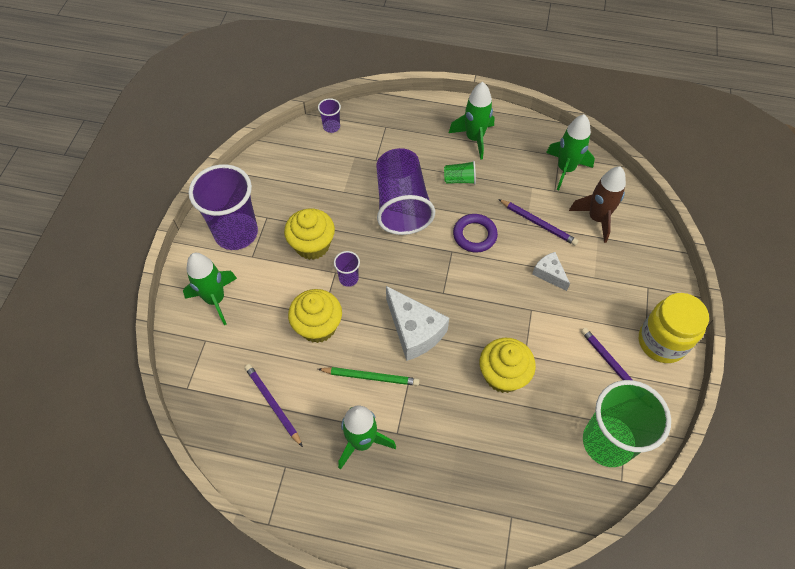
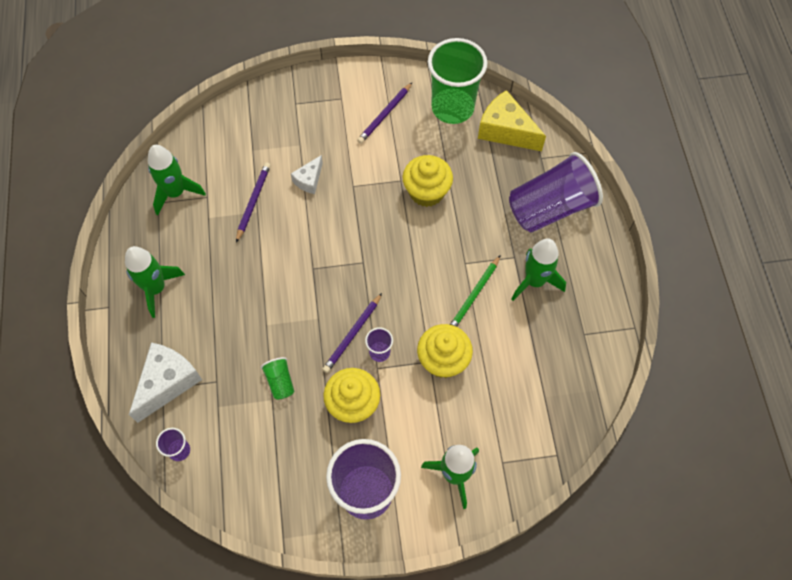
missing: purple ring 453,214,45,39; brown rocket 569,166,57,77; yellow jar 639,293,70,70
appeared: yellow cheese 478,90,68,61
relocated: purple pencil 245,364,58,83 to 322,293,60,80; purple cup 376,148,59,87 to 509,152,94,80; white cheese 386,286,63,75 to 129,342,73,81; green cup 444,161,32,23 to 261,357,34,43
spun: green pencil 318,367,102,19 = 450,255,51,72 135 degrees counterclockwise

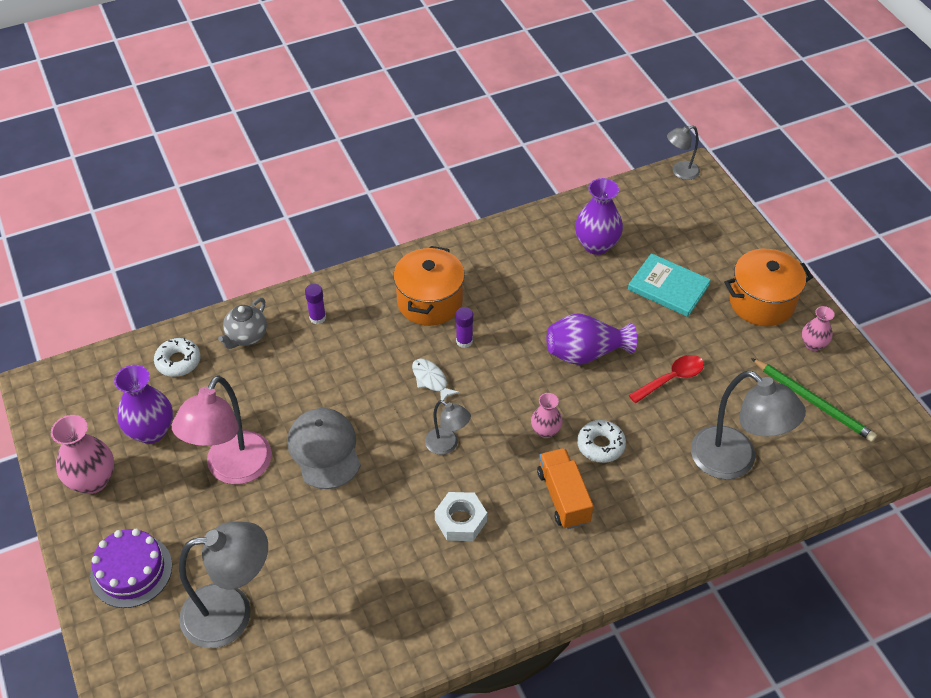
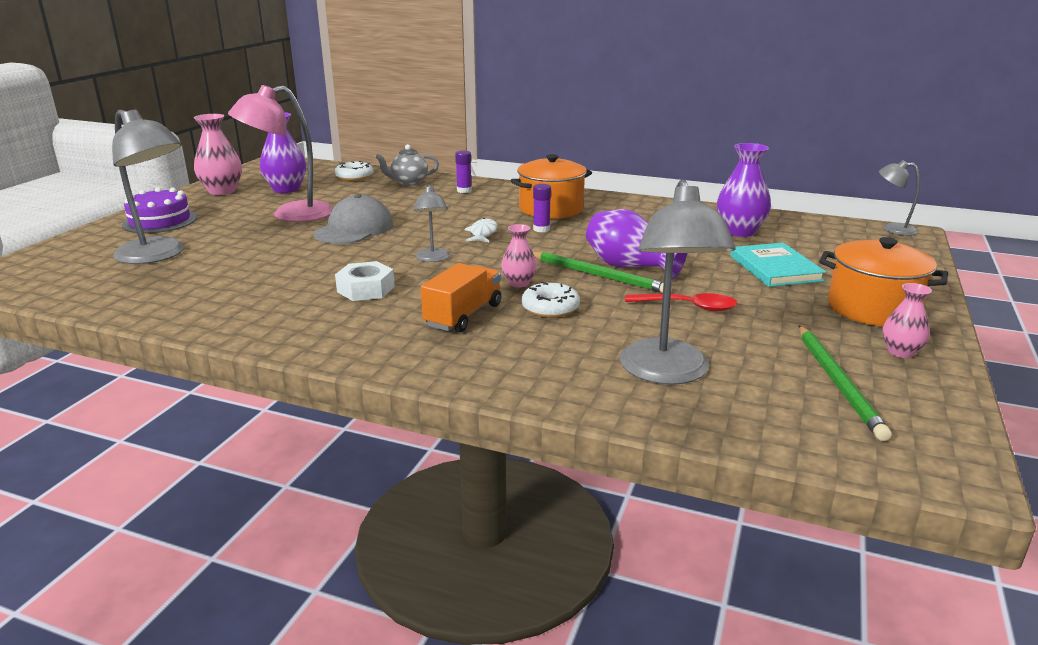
appeared: green pencil 533,252,131,41

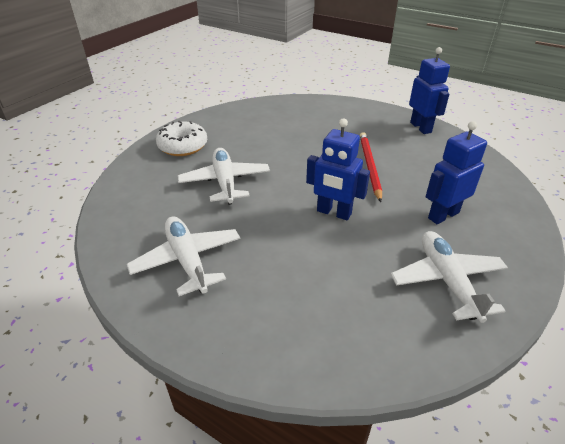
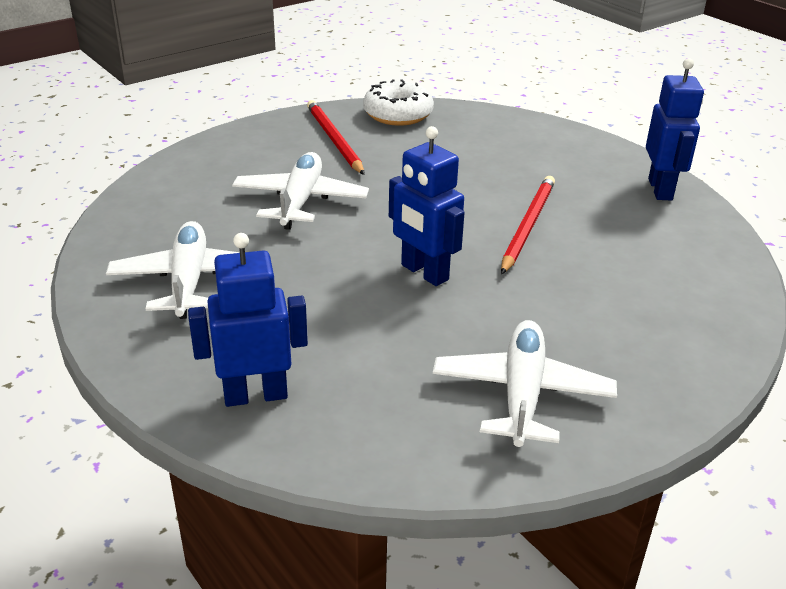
appeared: red pencil 307,100,58,75
relocated: white donut 156,121,51,35 to 363,79,71,47; blue robot 426,121,61,103 to 188,233,120,174

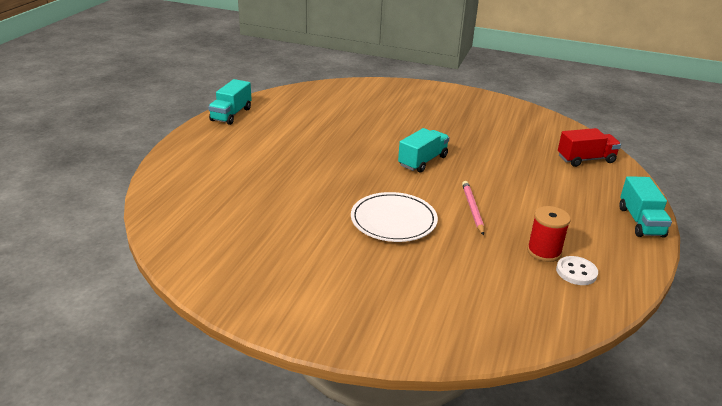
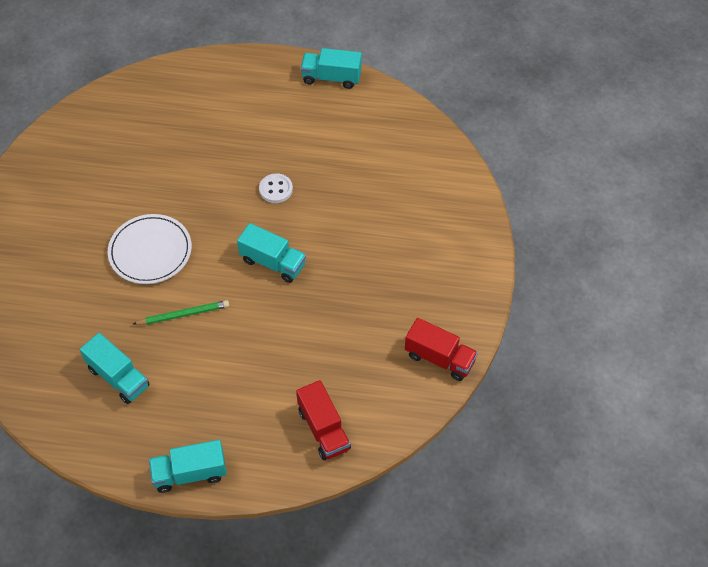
appeared: red truck 405,318,73,63
relocated: white button 556,256,42,29 to 259,173,34,30
exchanged: red spool 527,206,44,56 to turquoise truck 80,333,70,71
colour: pink pencil 462,181,22,55 to green pencil 133,300,96,25

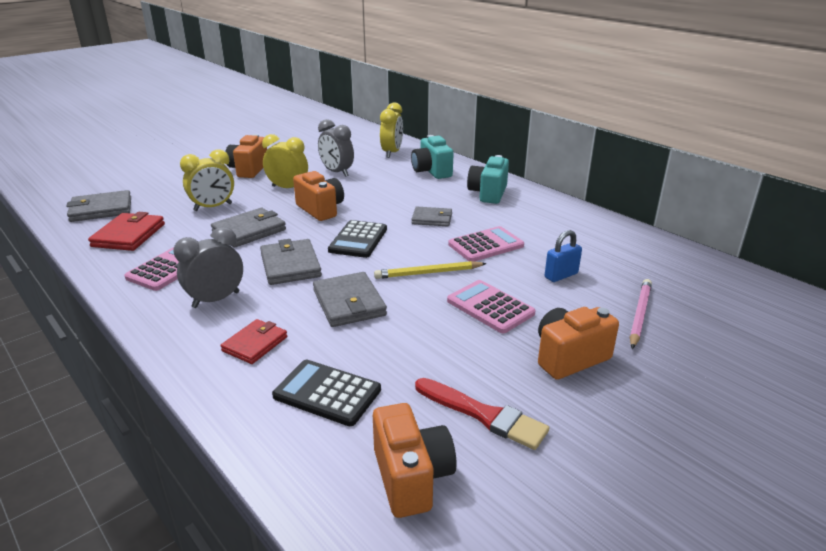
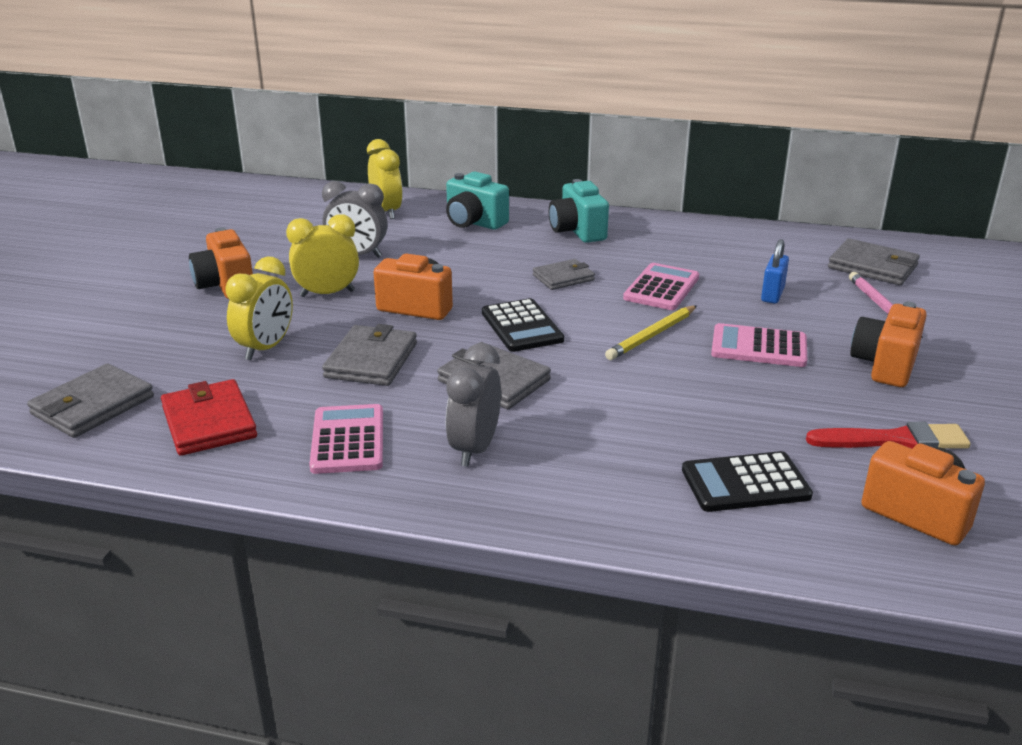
missing: red wallet 221,319,66,45
relocated: grey wallet 313,272,74,55 to 828,238,92,47

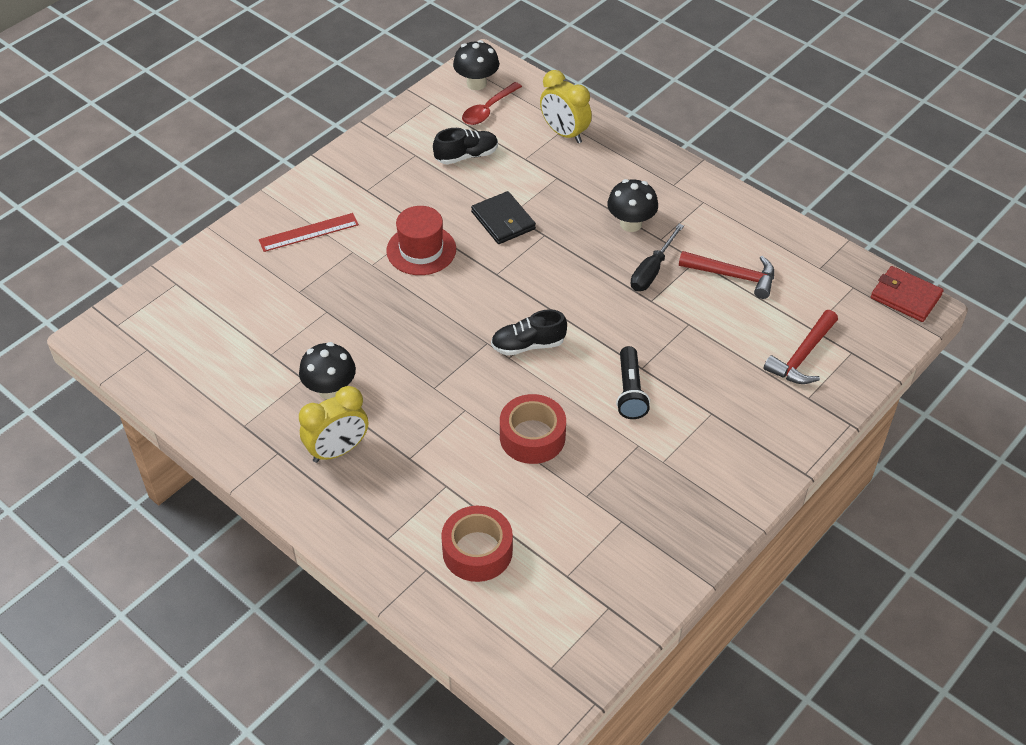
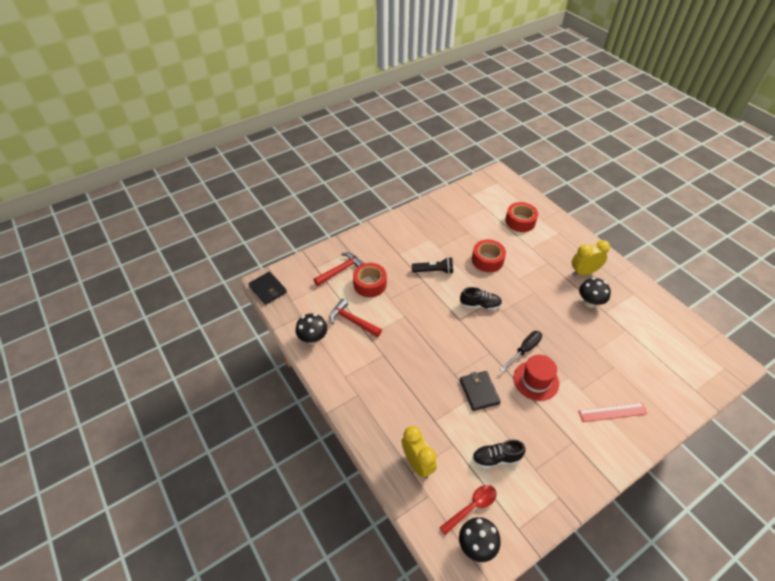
appeared: red tape 353,263,34,34
relocated: black mushroom 607,179,51,53 to 296,313,32,32; black screwdriver 631,224,53,67 to 500,331,42,41
colour: red wallet 871,266,73,56 to black wallet 248,271,39,34
spun: black flashlight 616,346,34,73 = 412,257,41,17 75 degrees clockwise

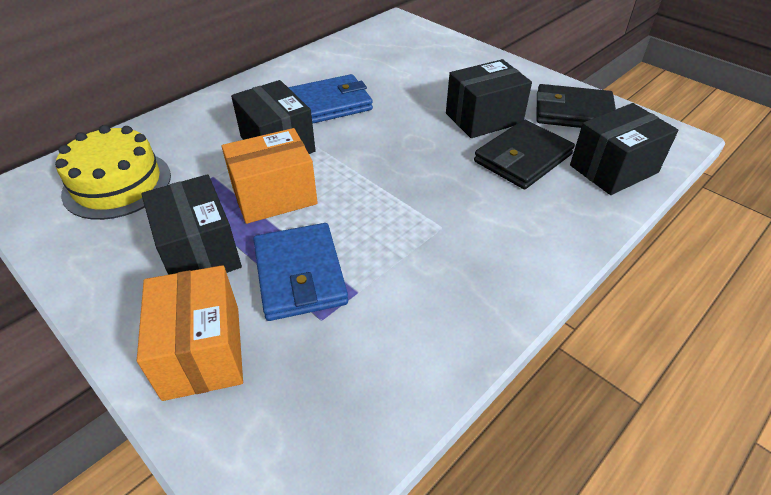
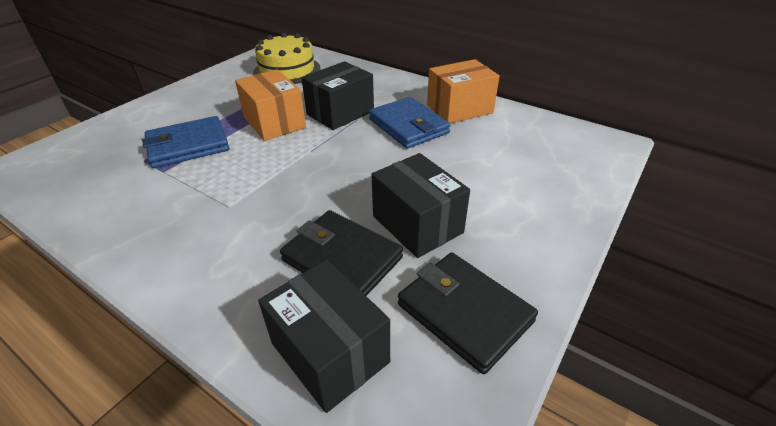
missing: black box 141,174,101,101
relocated: orange box 137,265,106,136 to 427,59,73,65
spun: black wallet 536,84,80,44 = 398,253,140,121 45 degrees counterclockwise

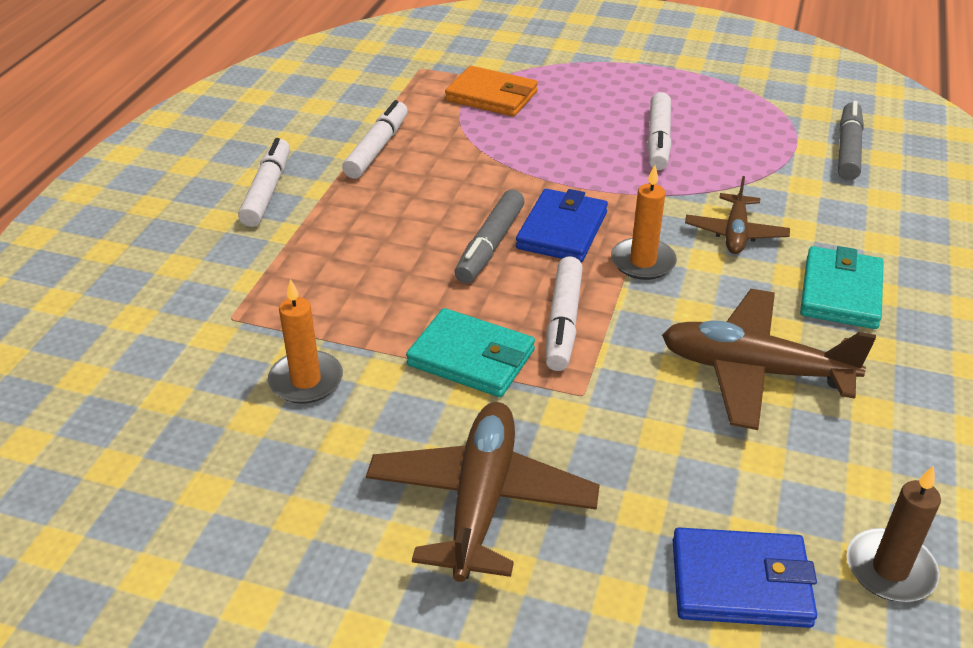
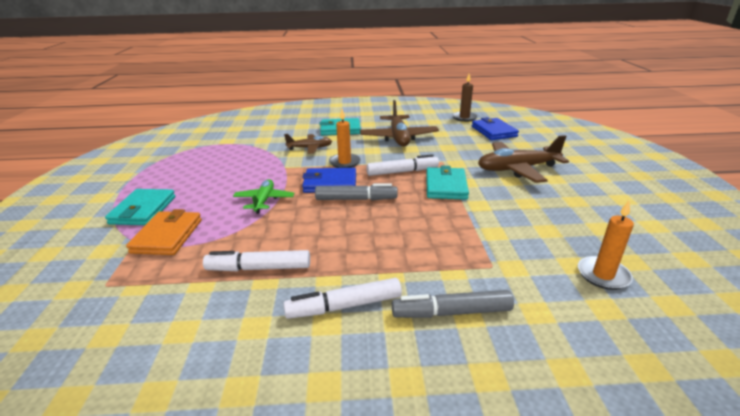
missing: white marker 647,92,25,78
appeared: turquoise wallet 105,189,71,36; green plane 233,179,62,35
relocated: orange candle 268,279,75,125 to 578,201,56,89; grey marker 838,101,26,79 to 392,290,122,28

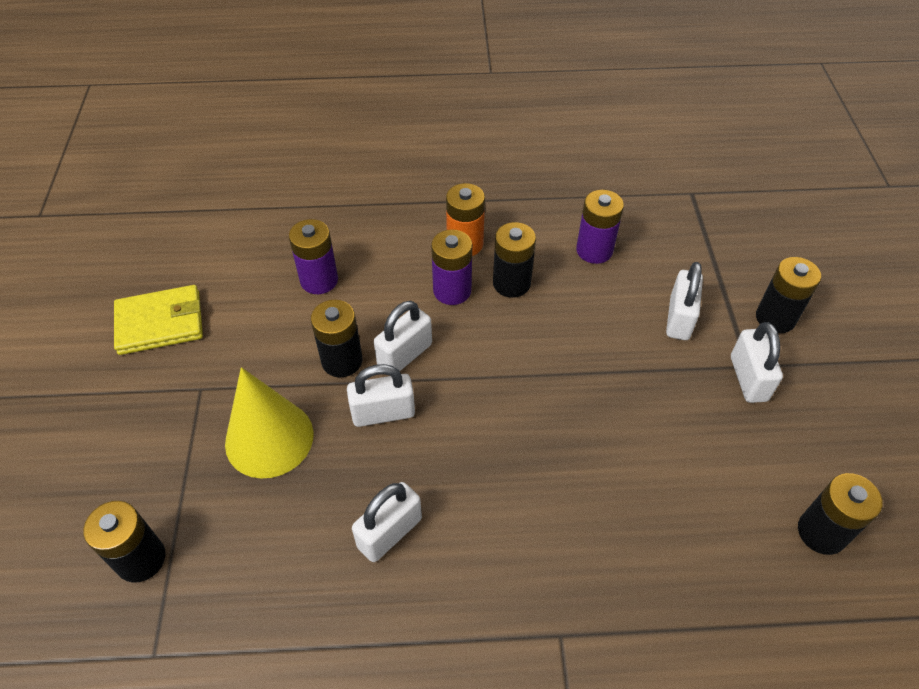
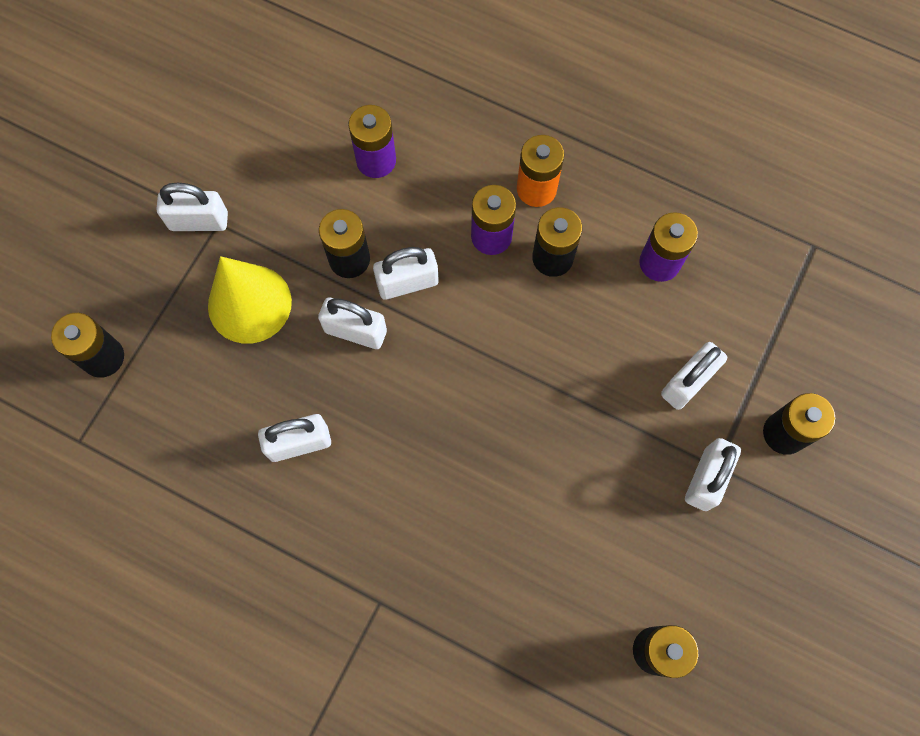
missing: yellow wallet 114,285,89,70
appeared: white padlock 156,183,72,48

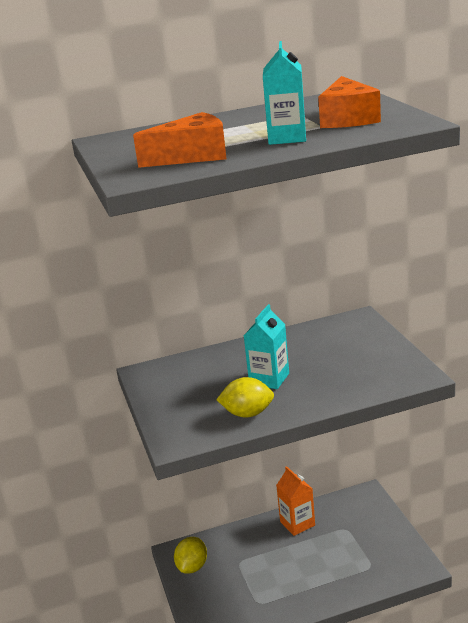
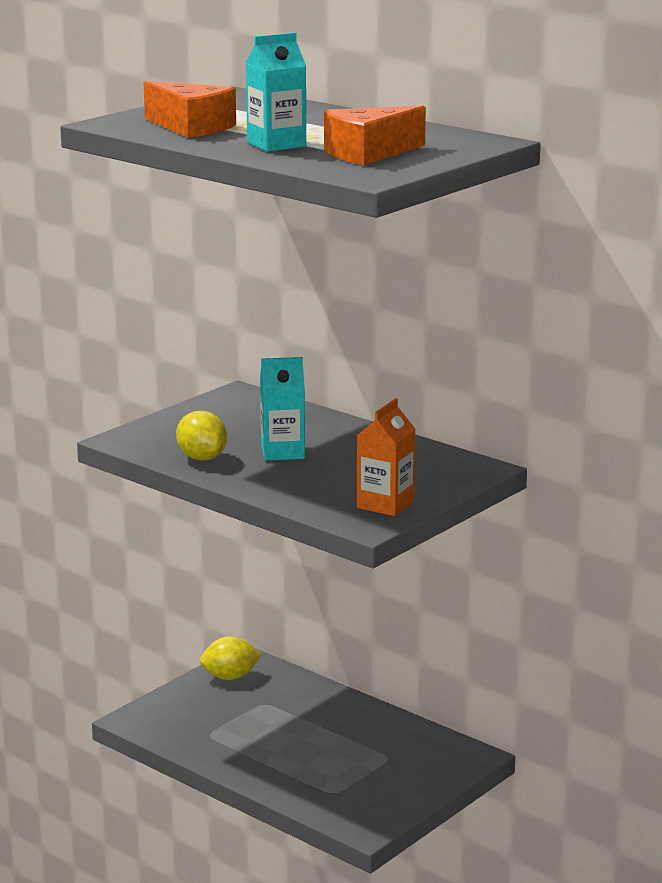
relocated: orange carton 276,466,39,70 to 357,398,58,118

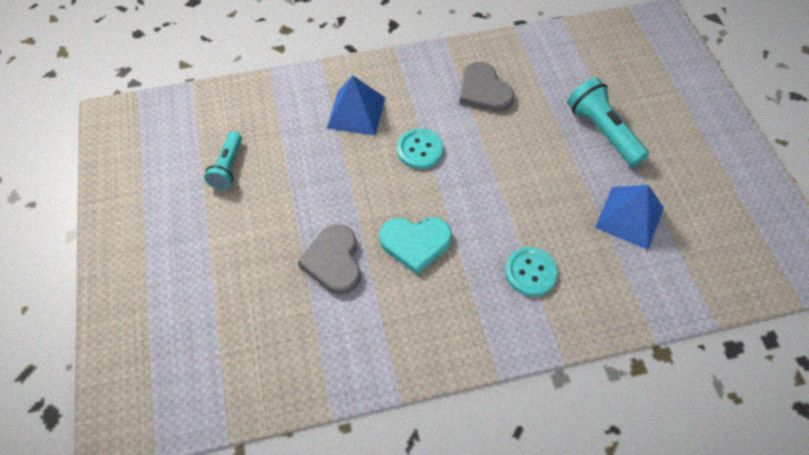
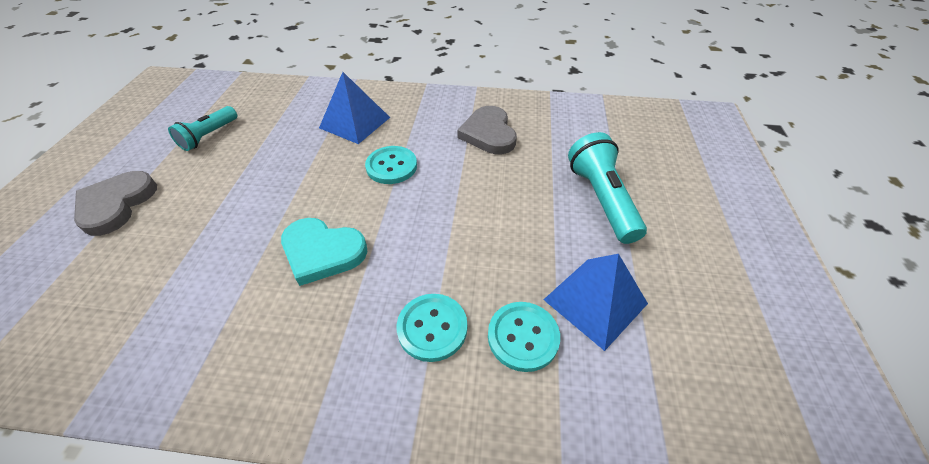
appeared: turquoise button 488,302,72,70
relocated: grey heart 298,225,63,69 to 74,171,83,65

